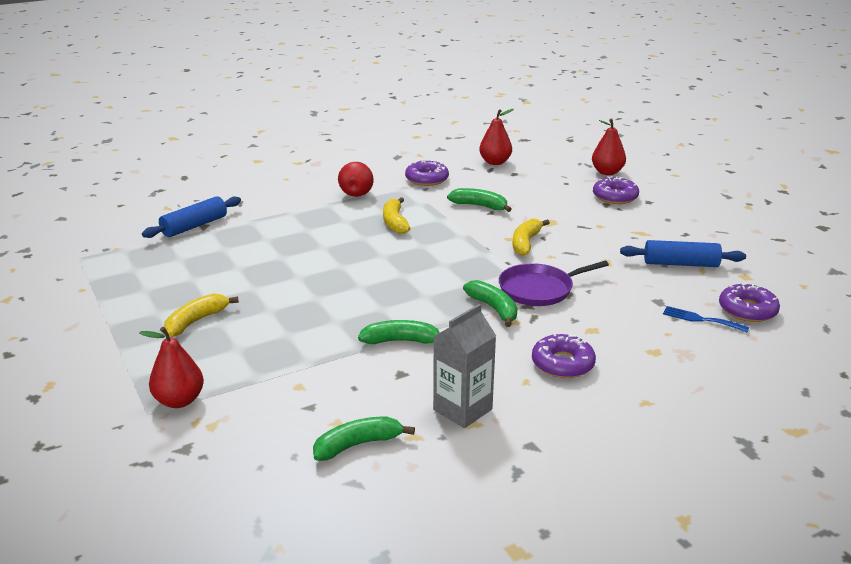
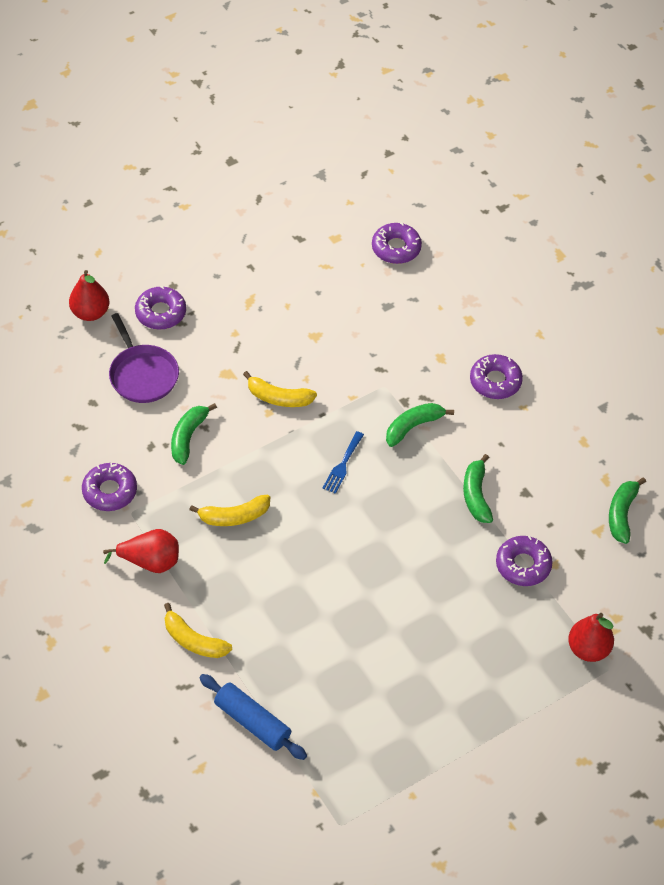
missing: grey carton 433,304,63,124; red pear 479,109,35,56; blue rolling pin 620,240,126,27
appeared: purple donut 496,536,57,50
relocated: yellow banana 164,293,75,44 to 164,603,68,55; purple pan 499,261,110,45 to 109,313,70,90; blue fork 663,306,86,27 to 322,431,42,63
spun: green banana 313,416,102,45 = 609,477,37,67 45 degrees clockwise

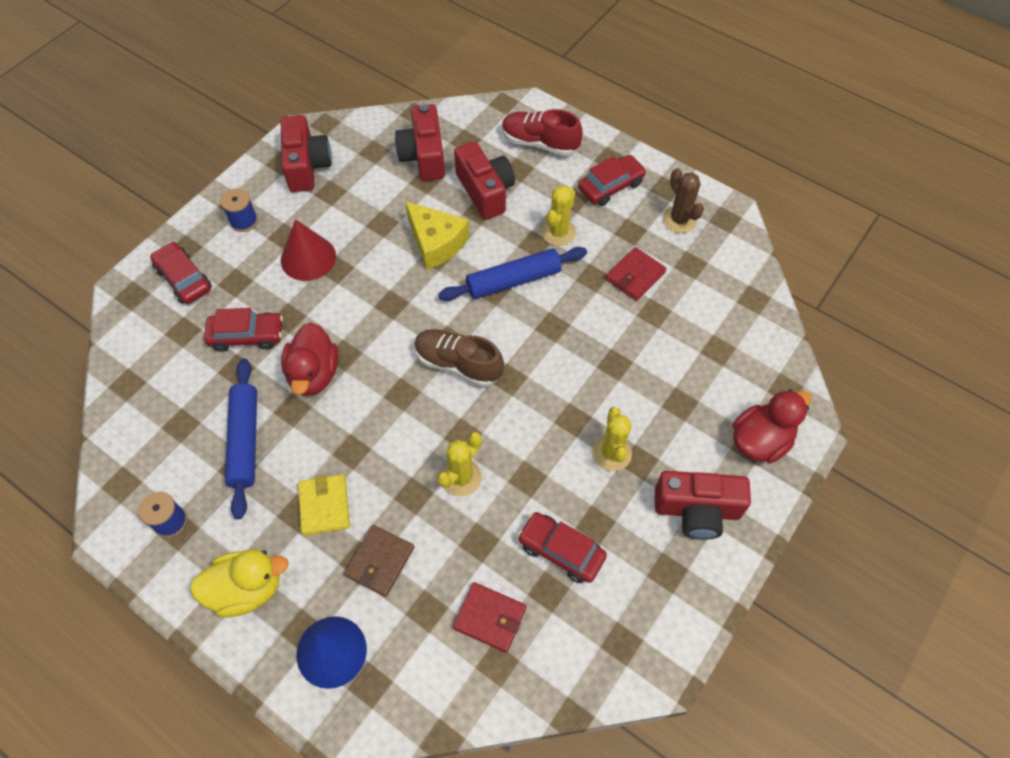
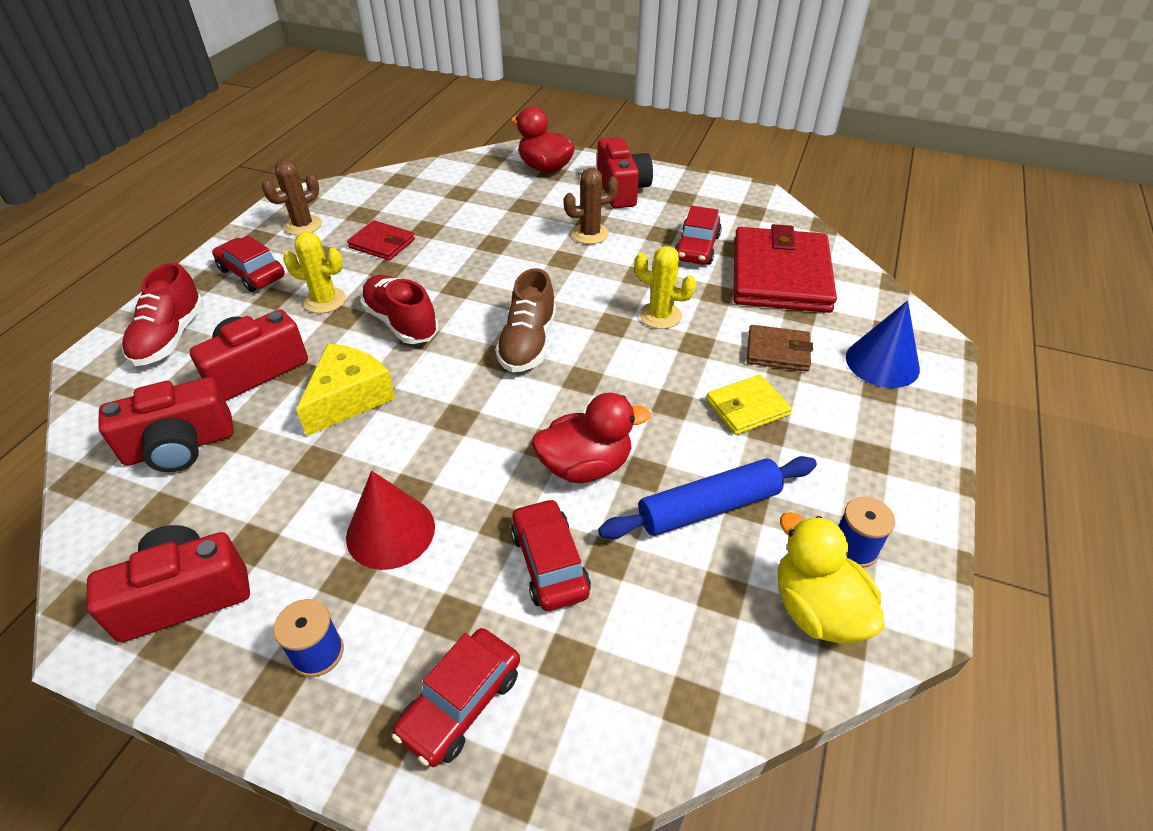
relocated: yellow duck 190,549,99,68 to 777,512,108,131
exchanged: blue rolling pin 438,247,149,54 to red shoe 361,275,78,69
colour: yellow cactus 592,407,40,64 to brown cactus 563,168,56,76
size: red wallet 453,582,73,71 = 734,224,103,89 x2.05

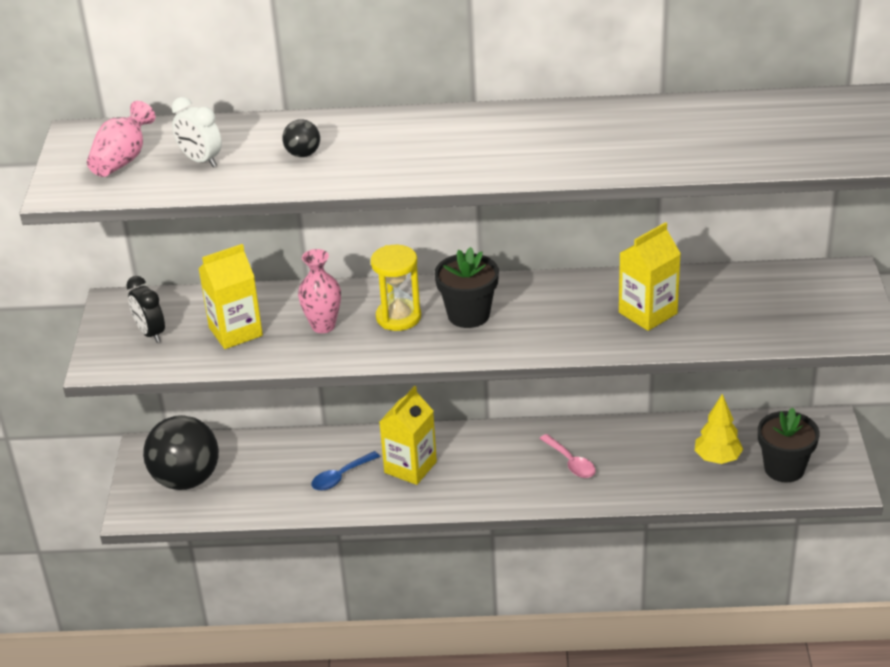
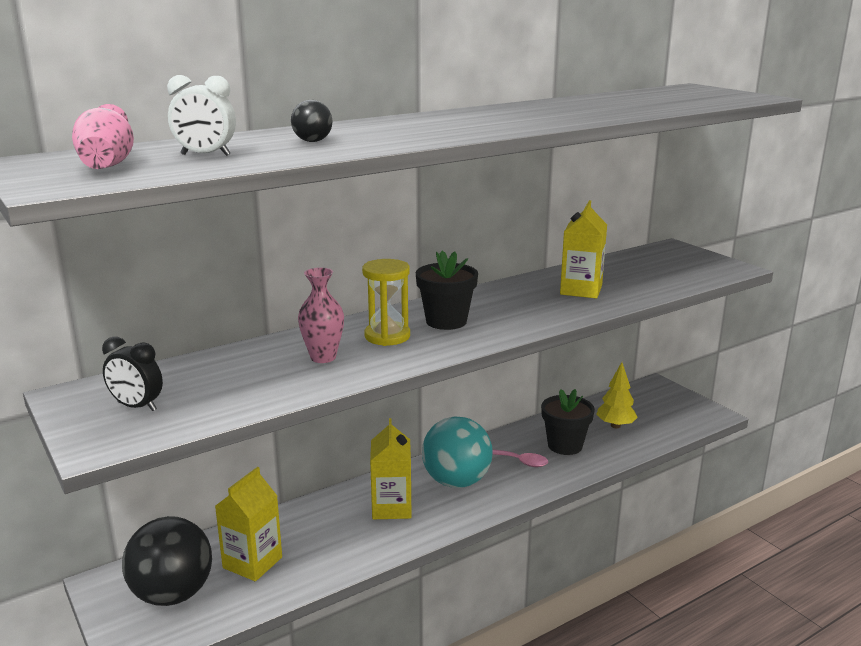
missing: blue spoon 311,451,69,40
appeared: turquoise ball 422,416,71,72
relocated: yellow carton 199,244,64,105 to 215,467,67,114; black flower pot 758,408,61,74 to 541,389,54,66

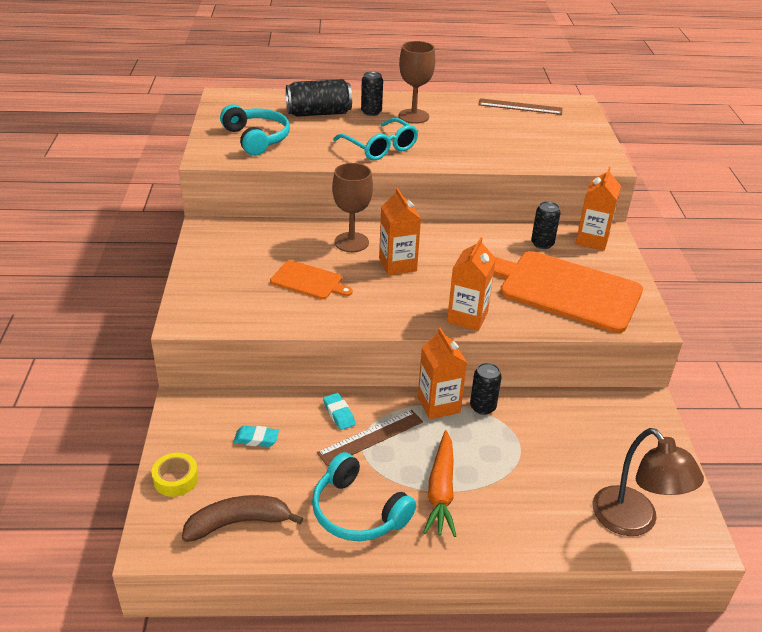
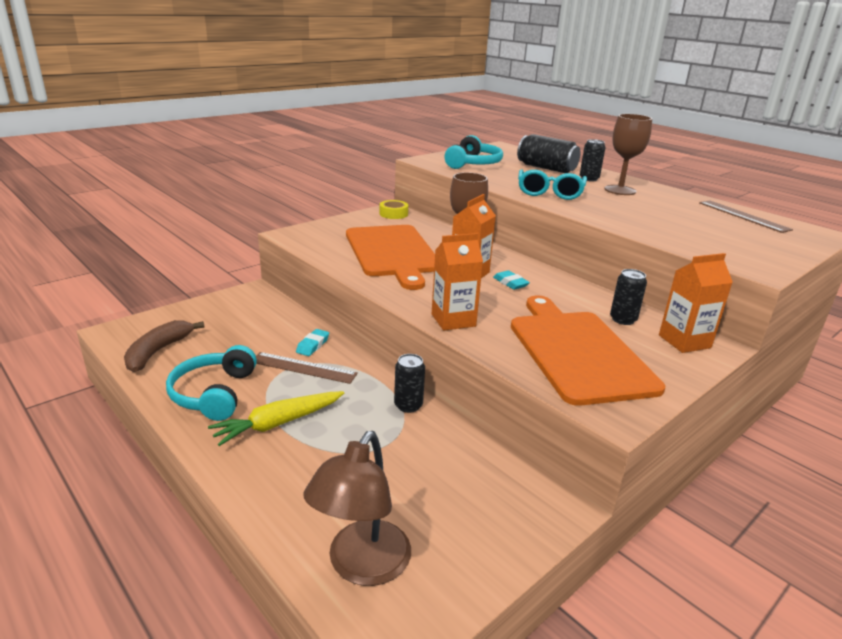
missing: orange carton 418,328,49,91
relocated: yellow tape 152,452,46,45 to 379,200,29,19; turquoise eraser 233,426,46,21 to 493,270,37,20
colour: orange carrot 423,430,33,107 to yellow carrot 208,391,136,55
spun: brown banana 182,495,121,47 = 124,320,80,52 105 degrees counterclockwise
size: orange cutting board 270,260,83,39 = 346,225,89,65 x2.01

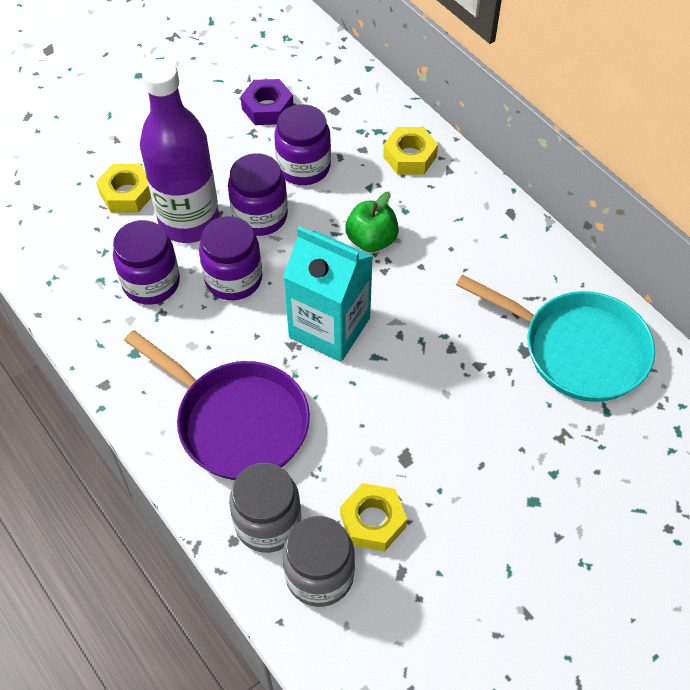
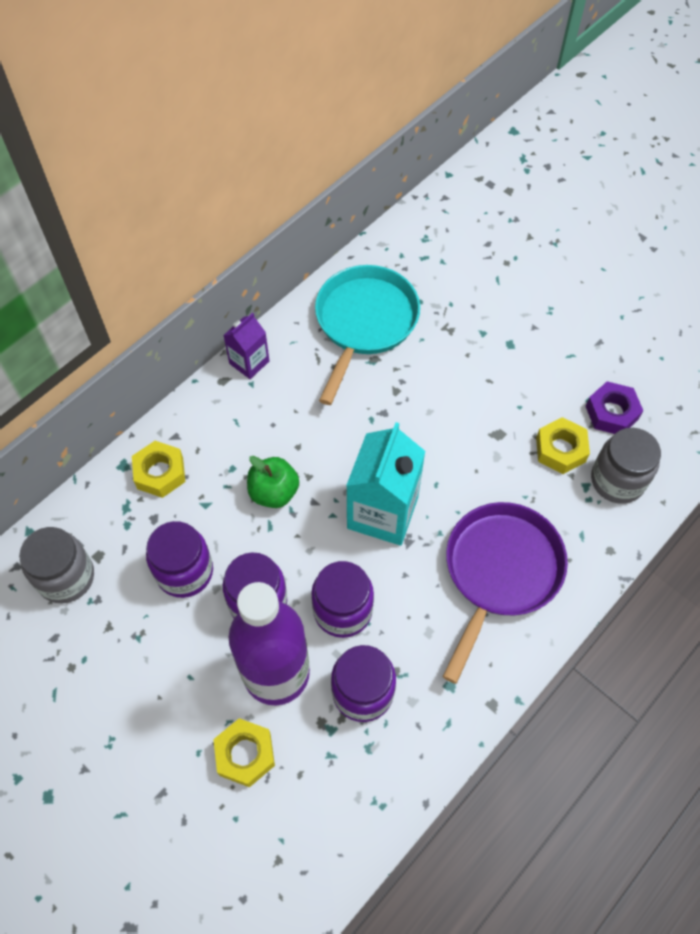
appeared: purple carton 223,313,46,66
relocated: grey jar 229,463,72,90 to 19,527,75,76; purple nut 240,79,54,46 to 586,381,57,53

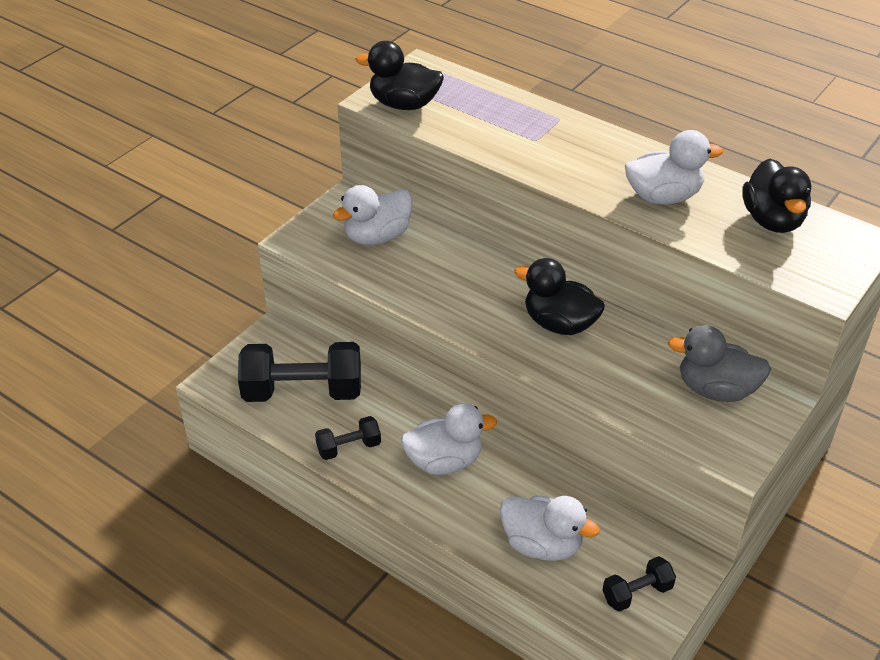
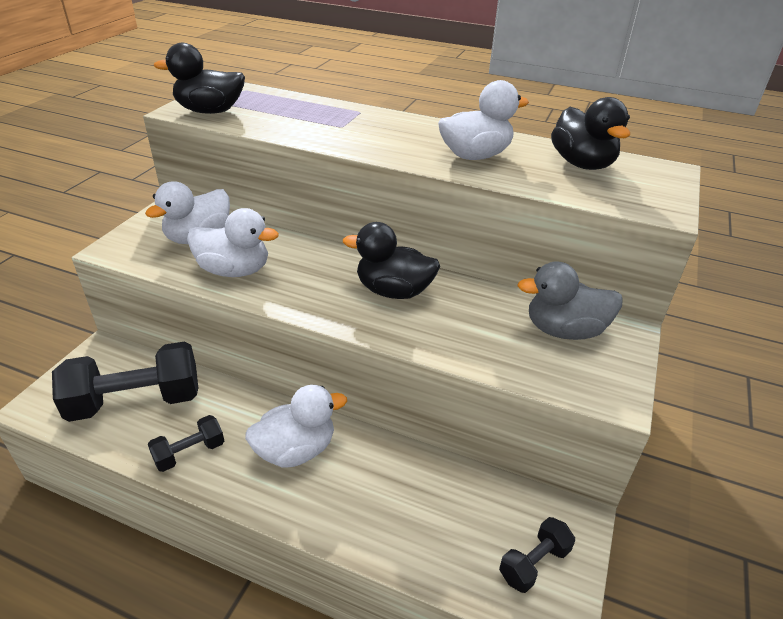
relocated: white duck 500,496,100,65 to 187,208,92,69

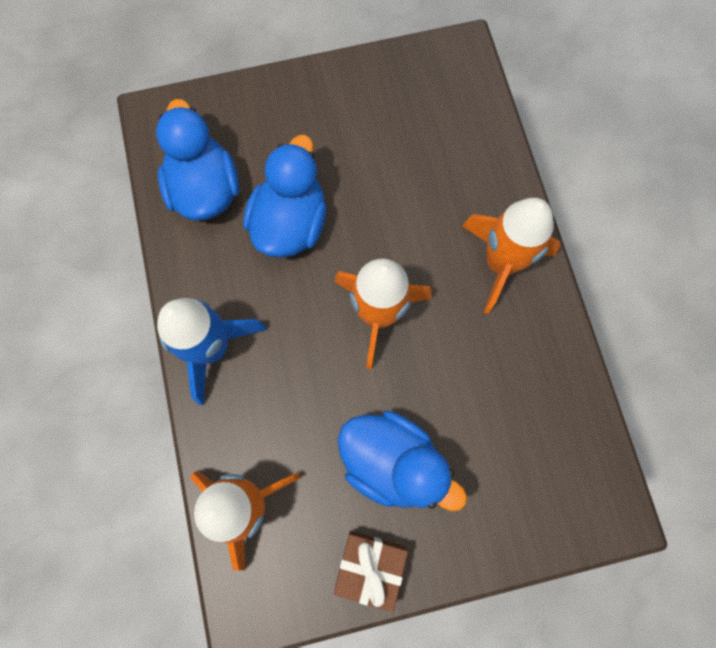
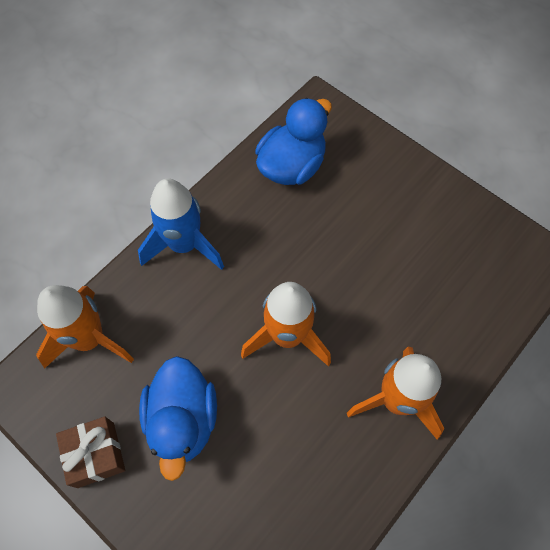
missing: blue duck 243,135,84,123

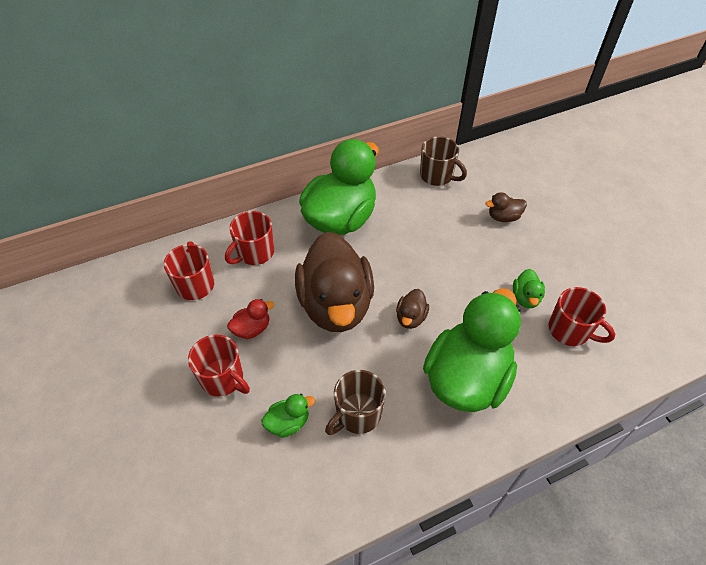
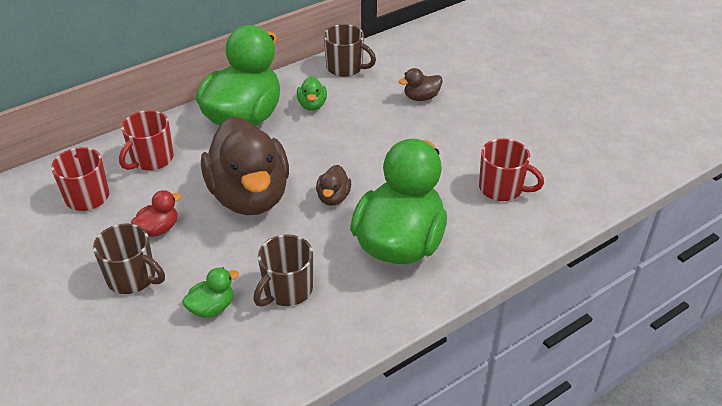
relocated: green duck 513,269,32,39 to 297,76,30,35
colour: red mug 188,335,62,61 to brown mug 93,223,72,71

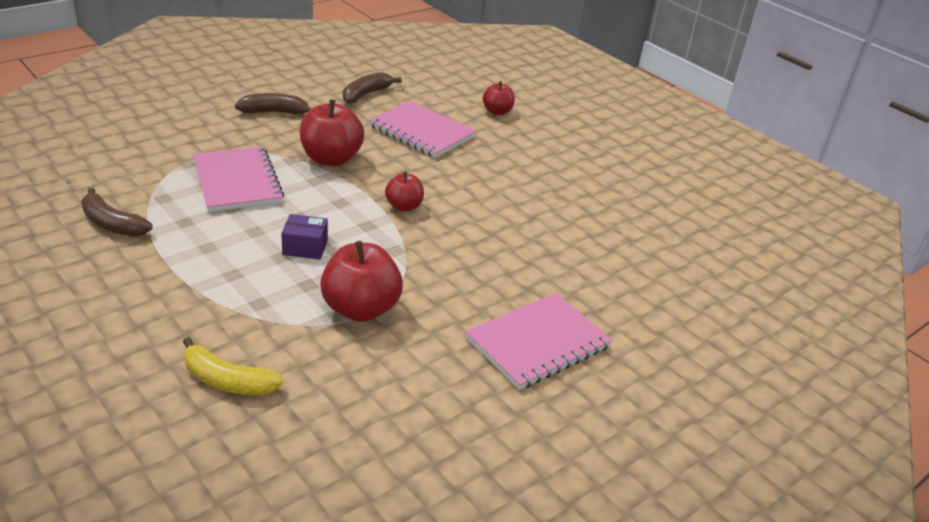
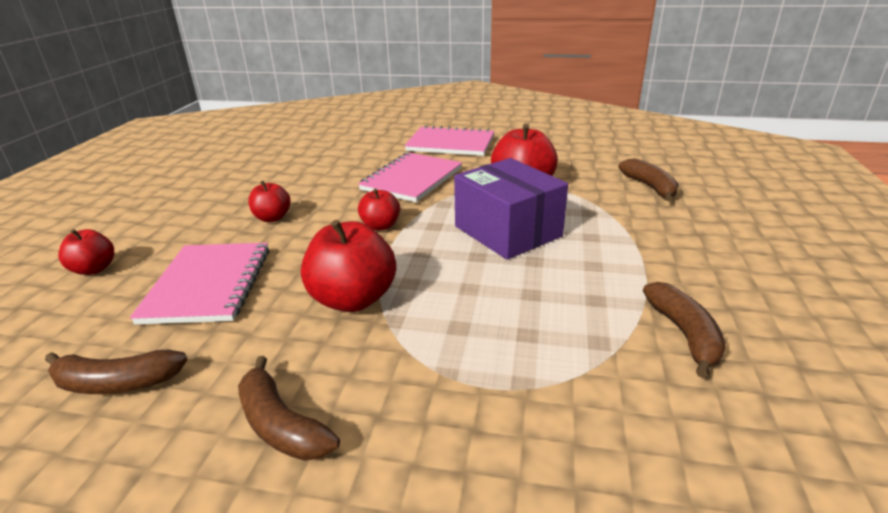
appeared: red apple 248,181,42,41
relocated: pink notebook 193,147,91,65 to 358,152,104,50
colour: yellow banana 183,337,101,58 to brown banana 618,158,61,43
size: purple box 281,214,47,46 = 454,158,114,102 x2.10

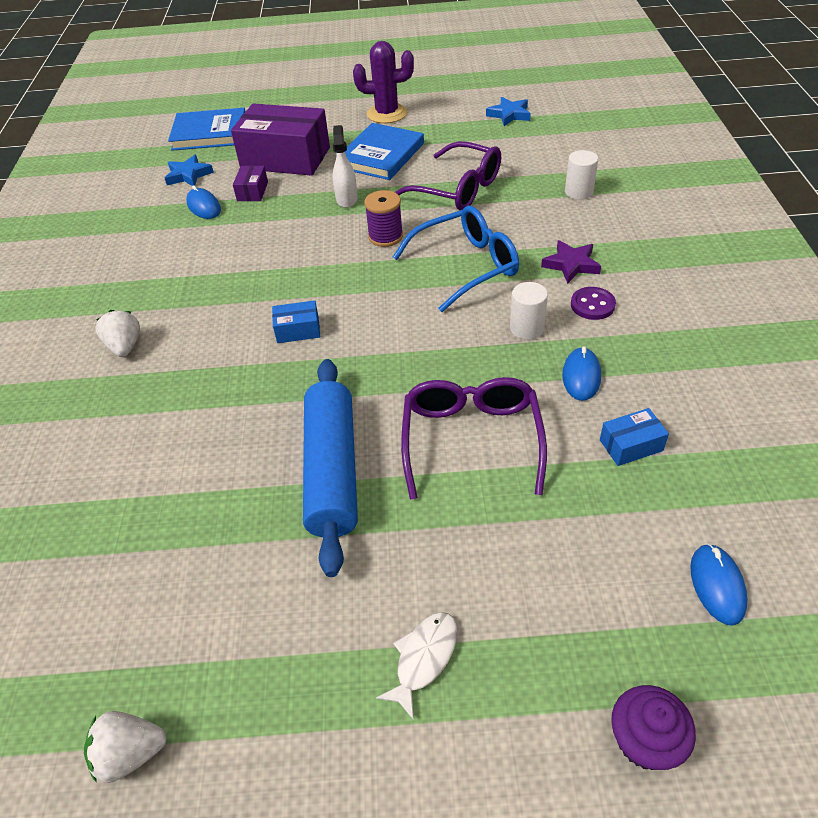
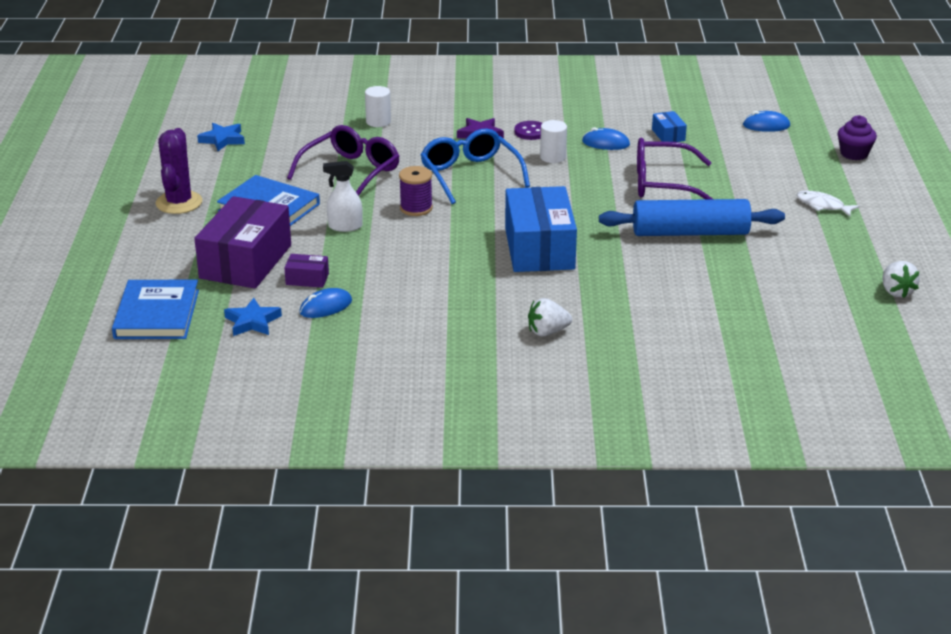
size: blue box 272,300,48,43 = 505,186,72,86 x2.32

